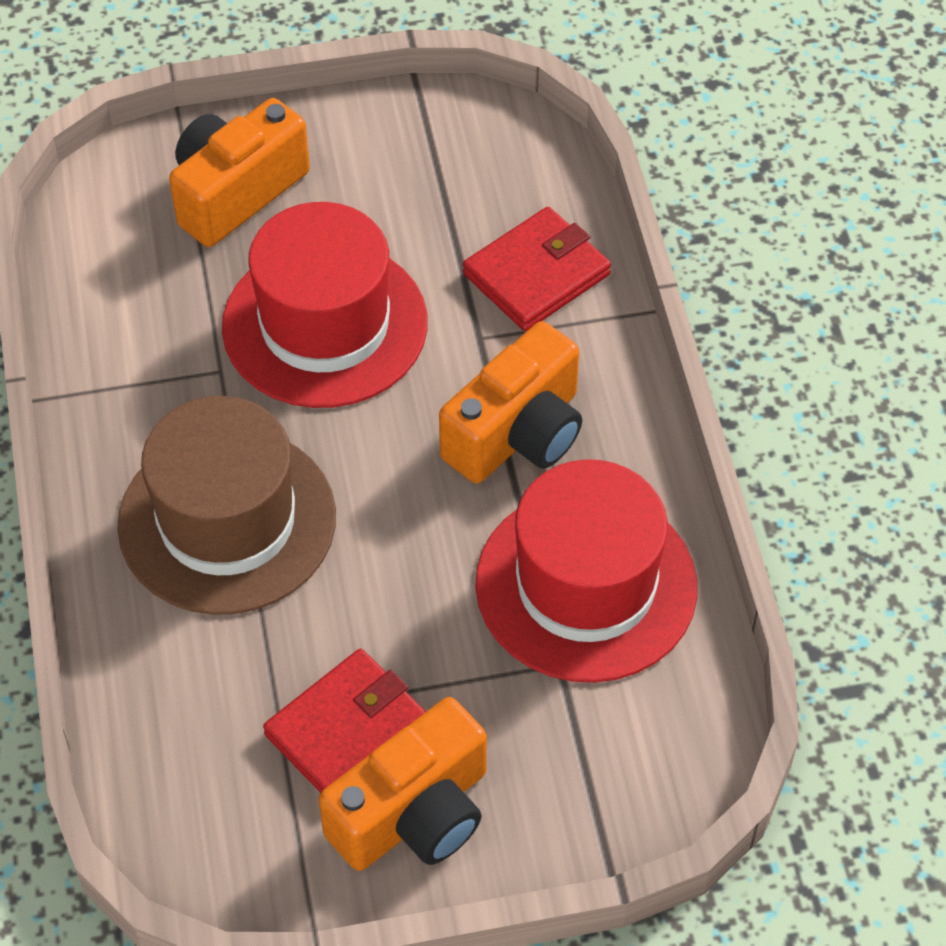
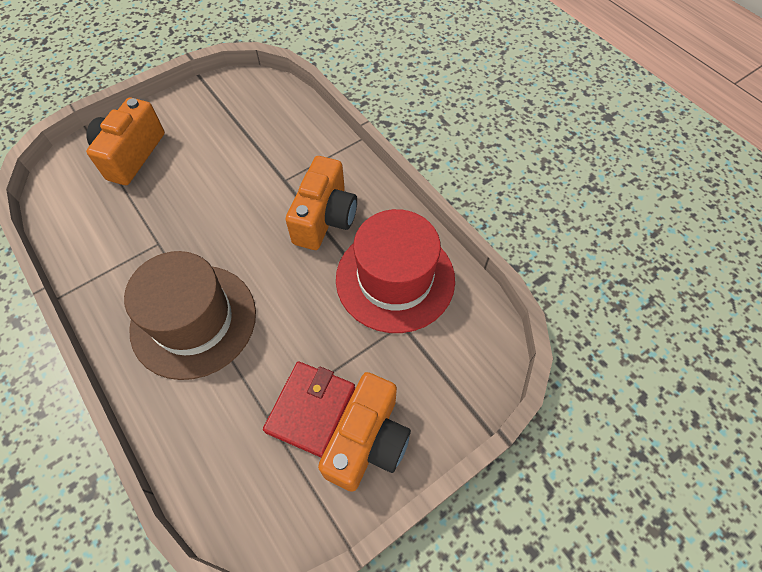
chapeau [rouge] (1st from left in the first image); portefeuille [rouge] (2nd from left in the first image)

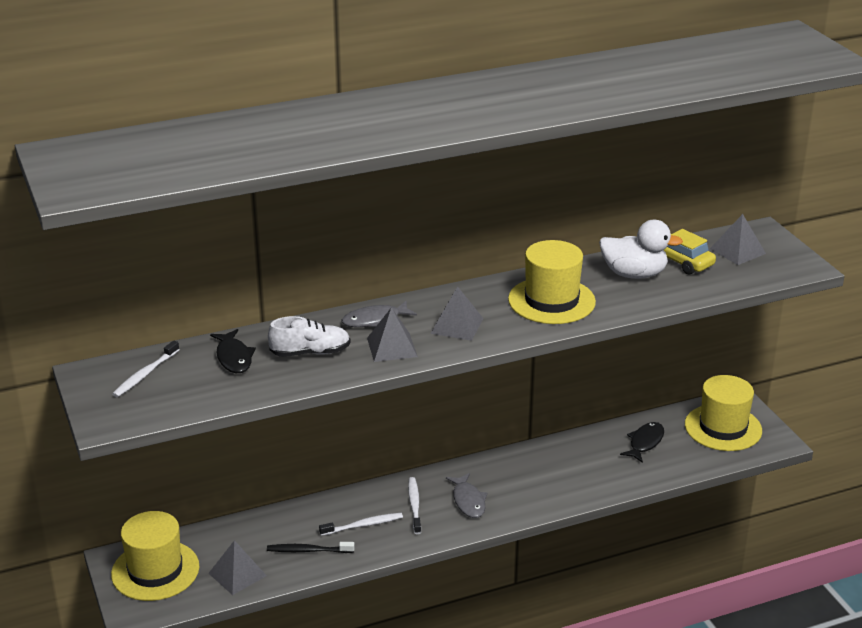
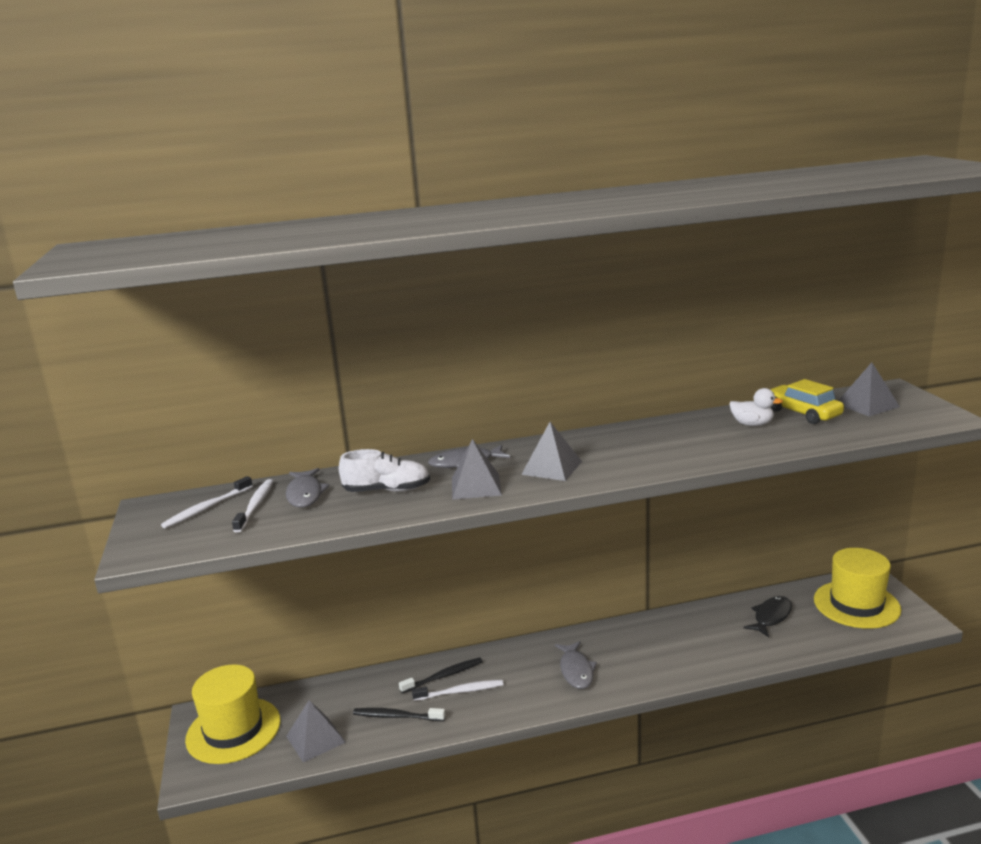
chapeau [jaune] (2nd from left in the first image); brosse à dents [noir] (2nd from left); brosse à dents [blanc] (2nd from left); poisson [gris] (1st from left); canard [blanc]

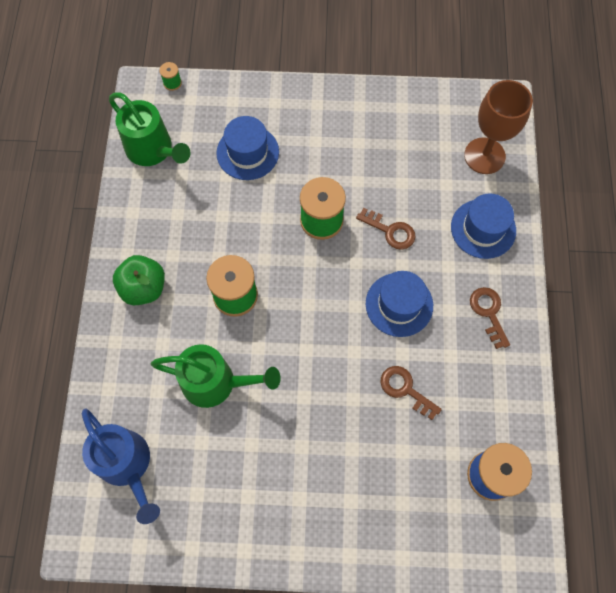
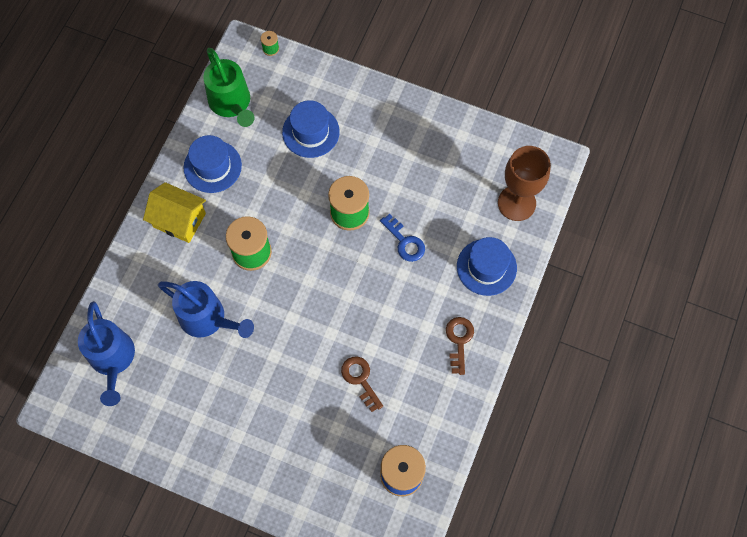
chapeau [bleu] (1st from left); maison [jaune]; arrosoir [bleu] (2nd from left); clé [bleu]

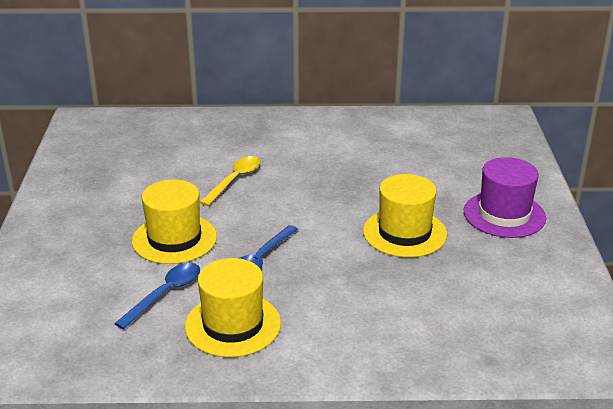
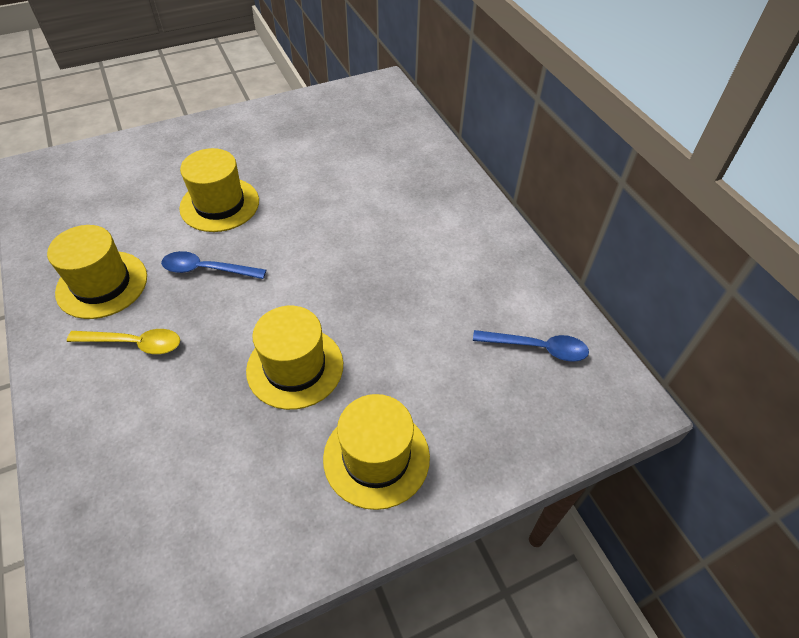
cuillère [bleu] (2nd from left); cuillère [jaune]; chapeau [jaune] (4th from left)

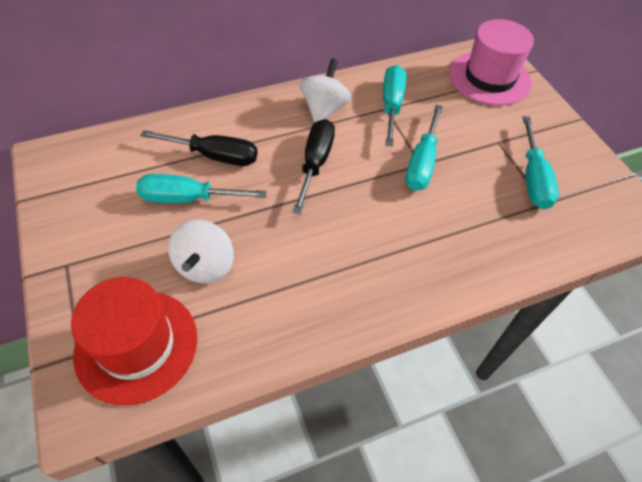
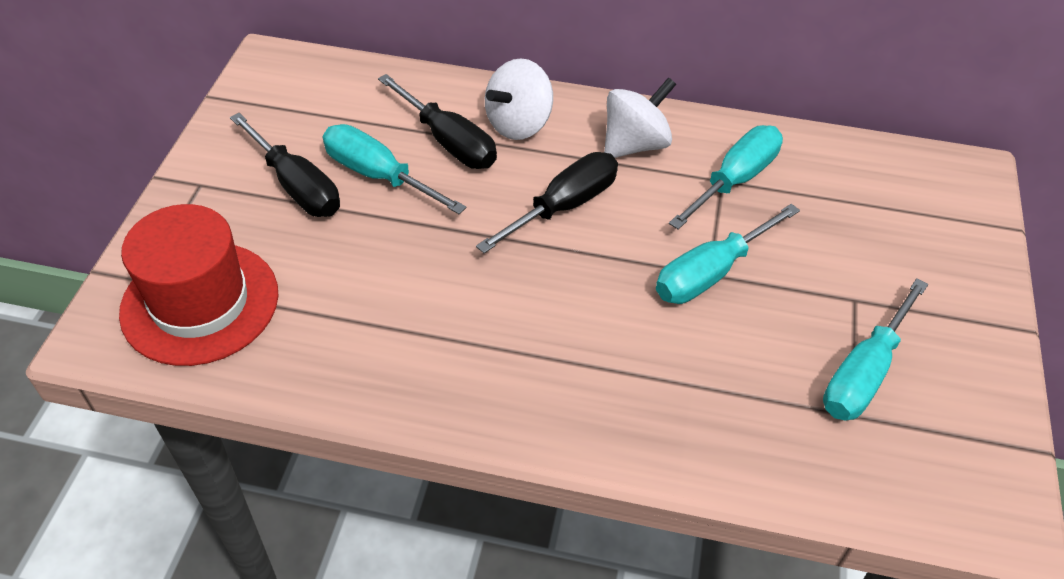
chapeau [rose]; tournevis [noir] (1st from left); toupie [blanc] (1st from left)

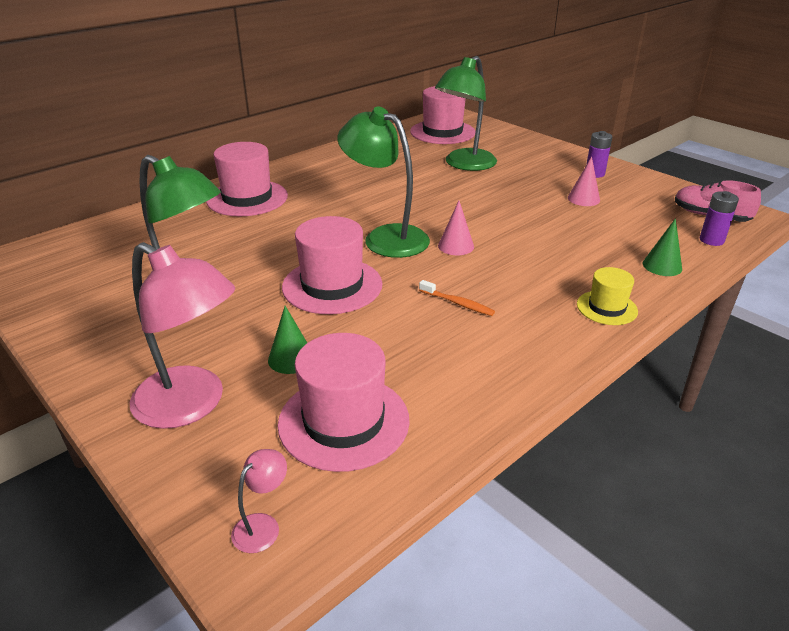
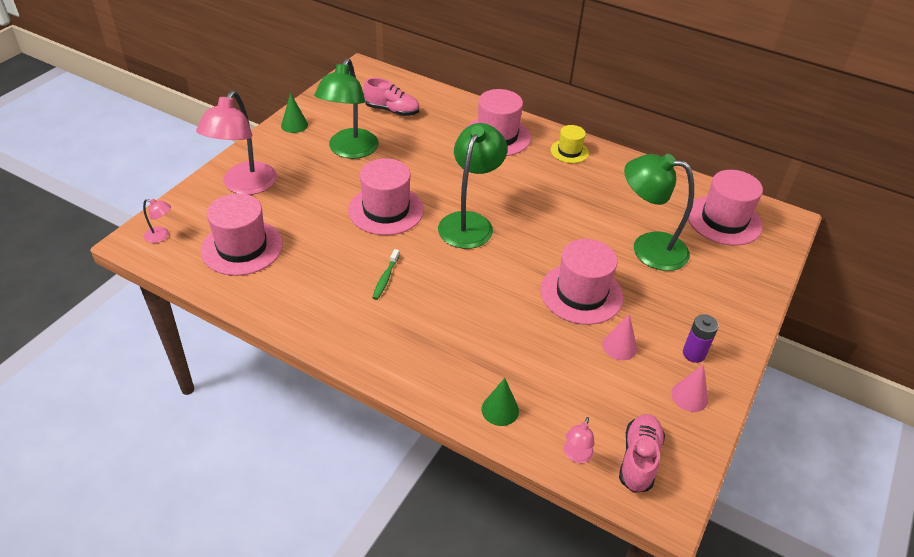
chaussure [rose] (1st from left); chapeau [rose] (4th from left); cône [vert] (1st from left); cône [rose] (2nd from left); chapeau [jaune]; lampe [rose] (3rd from left); brosse à dents [vert]

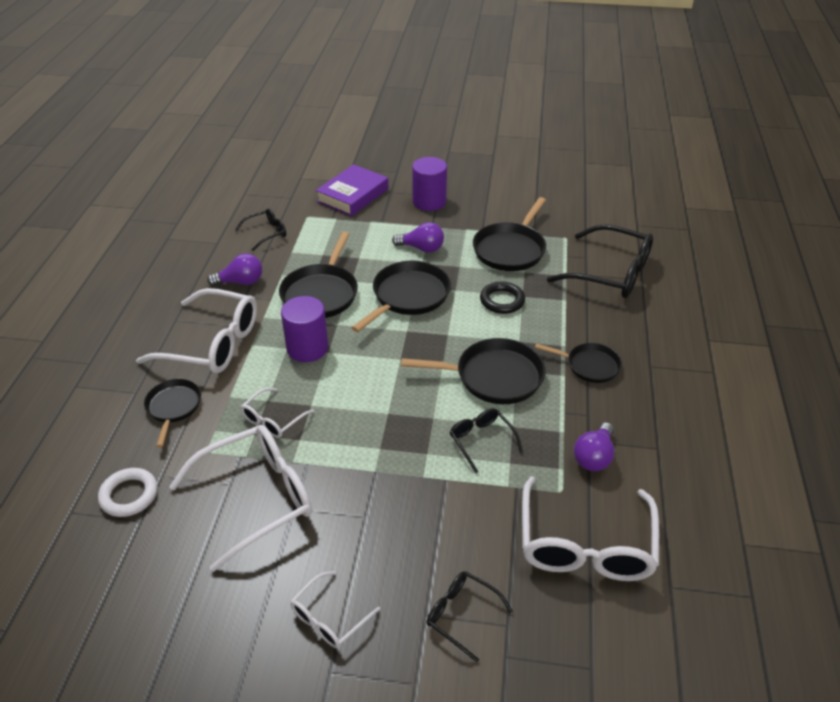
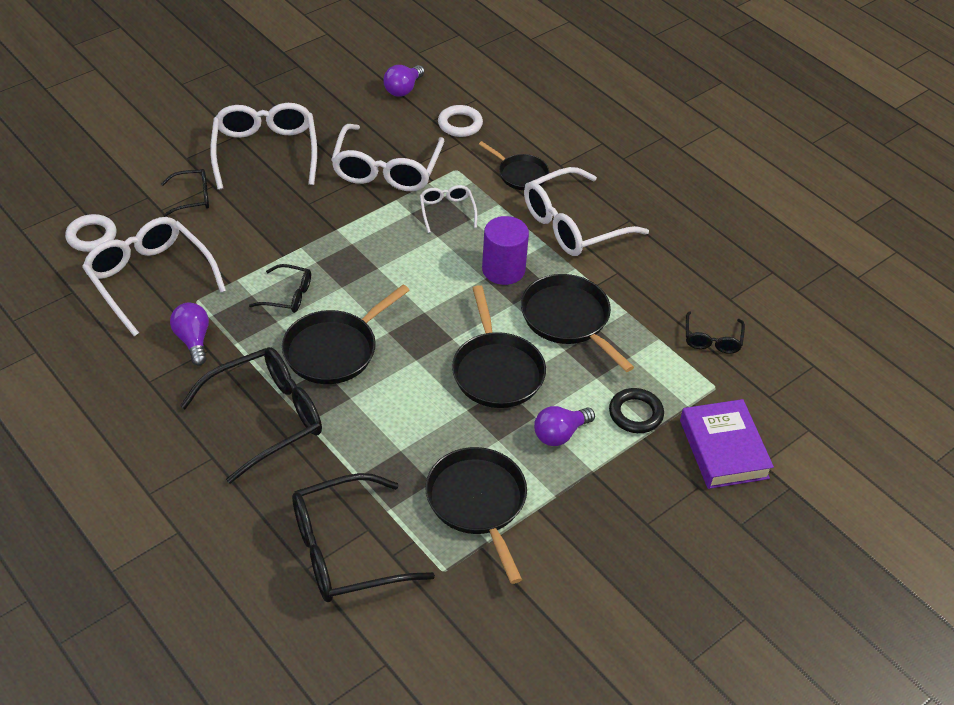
cylindre [violet] (2nd from left in the first image); anneau [blanc] (1st from left); ampoule [violet] (2nd from left); anneau [noir]; lunettes [noir] (2nd from left); lunettes [blanc] (2nd from left)

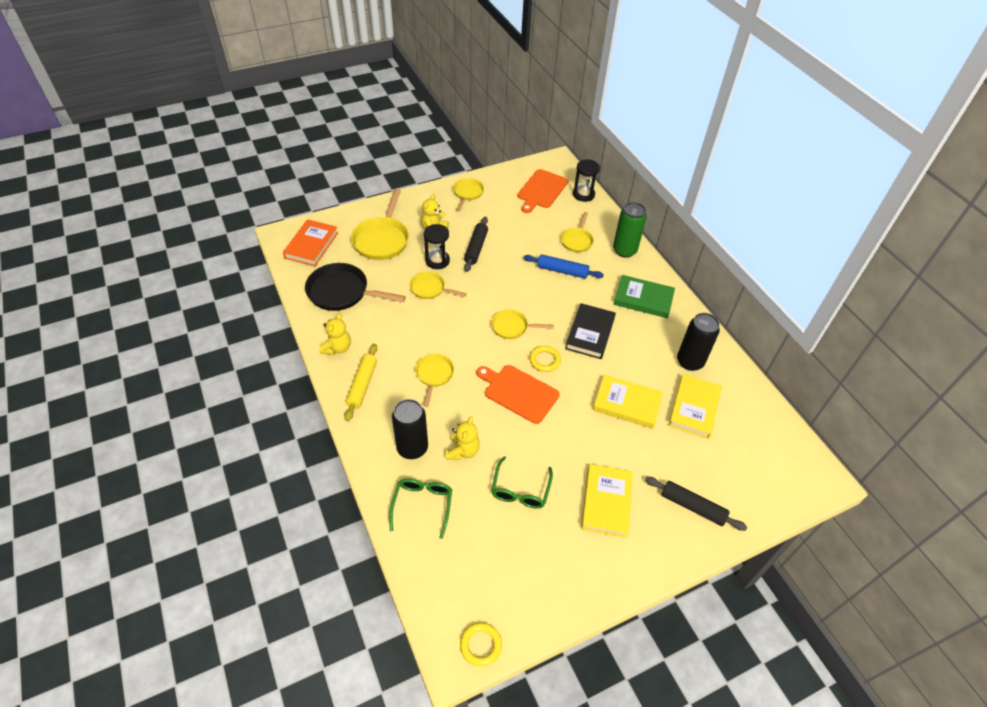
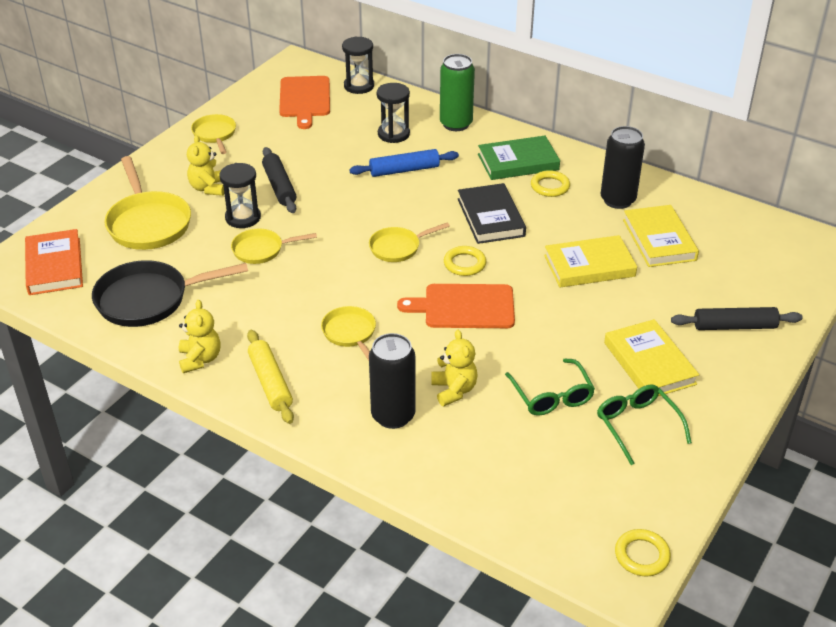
anneau [jaune] (2nd from left); lunettes [vert] (2nd from left); sablier [noir] (3rd from left)

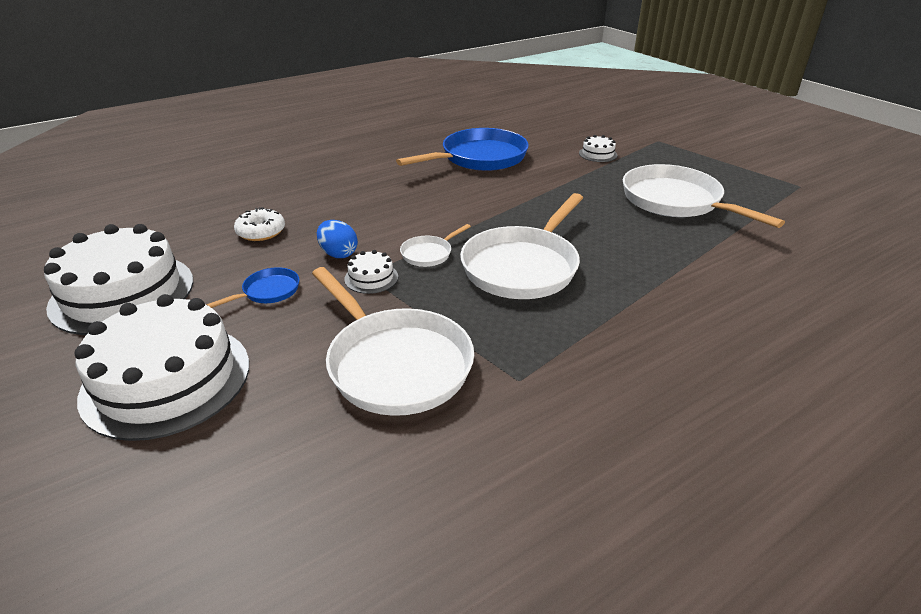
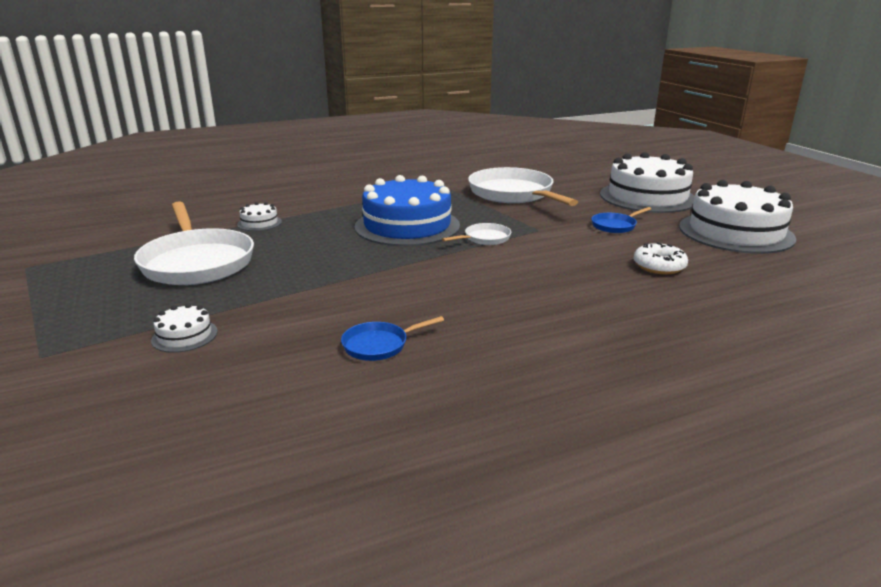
œuf [bleu]; gâteau [blanc] (2nd from left); gâteau [bleu]; poêle [bleu] (1st from left)

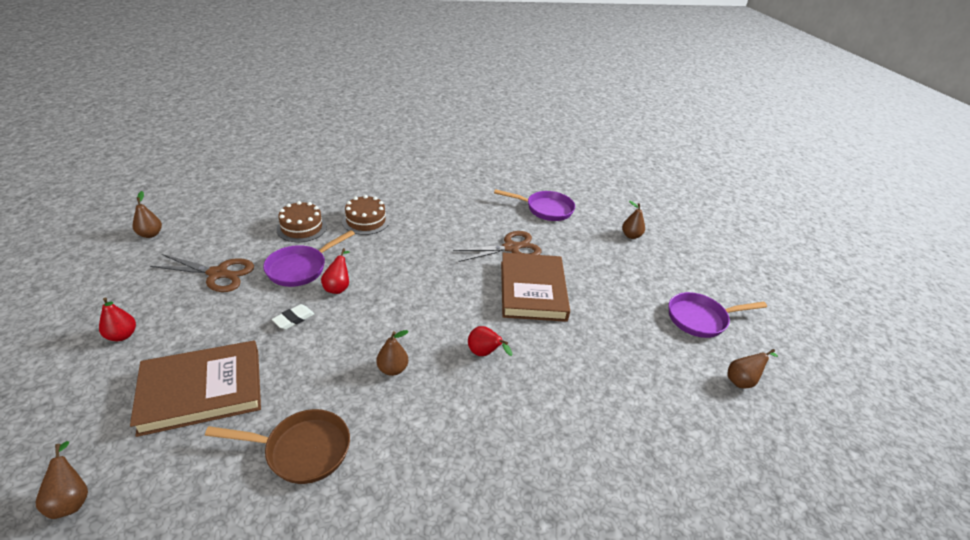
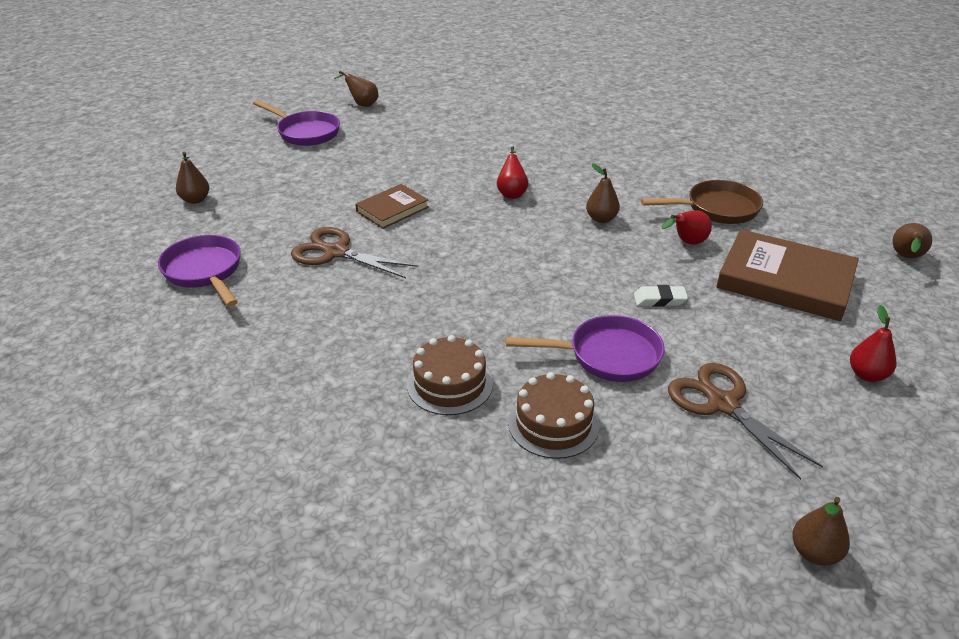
poire [rouge] (2nd from left); poêle [marron]; livre [marron] (1st from left)

